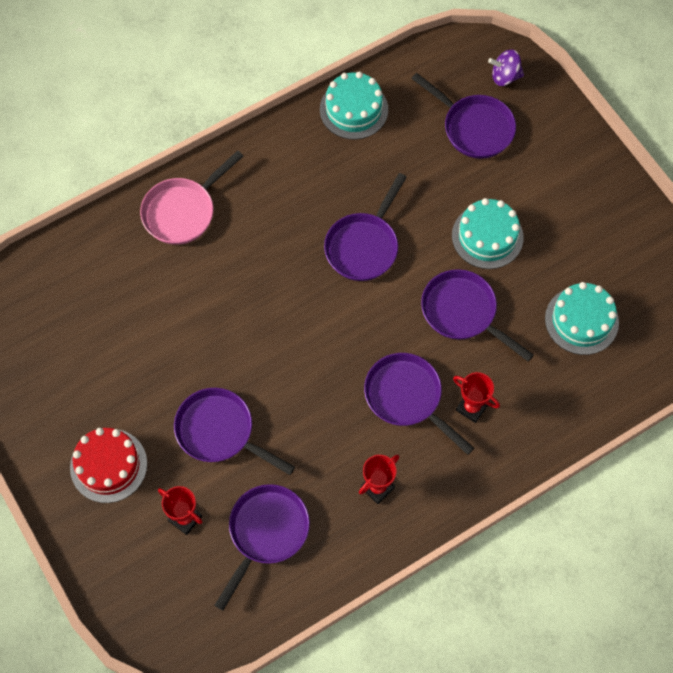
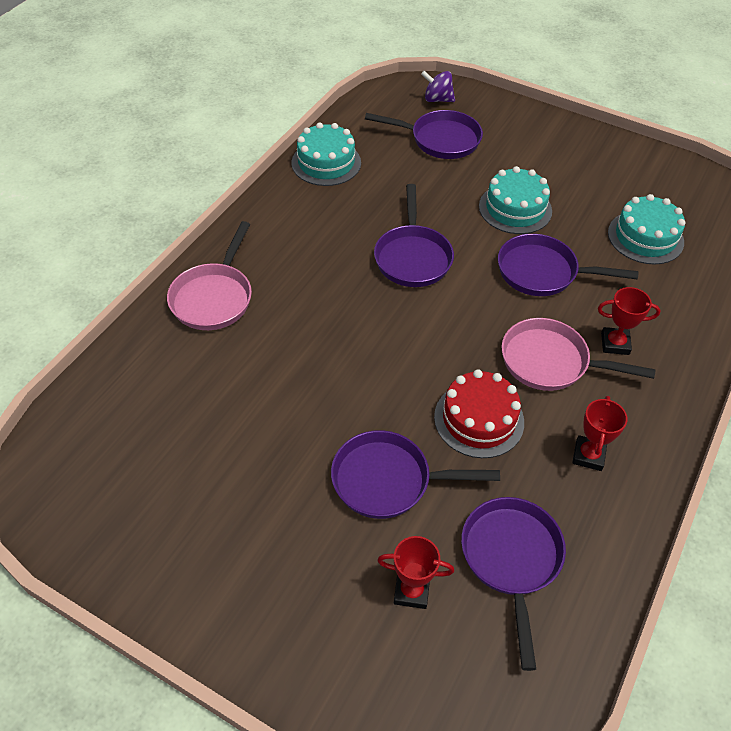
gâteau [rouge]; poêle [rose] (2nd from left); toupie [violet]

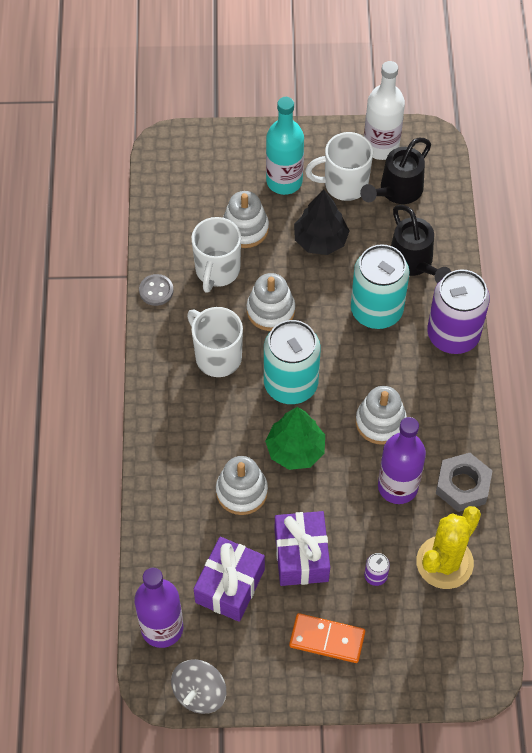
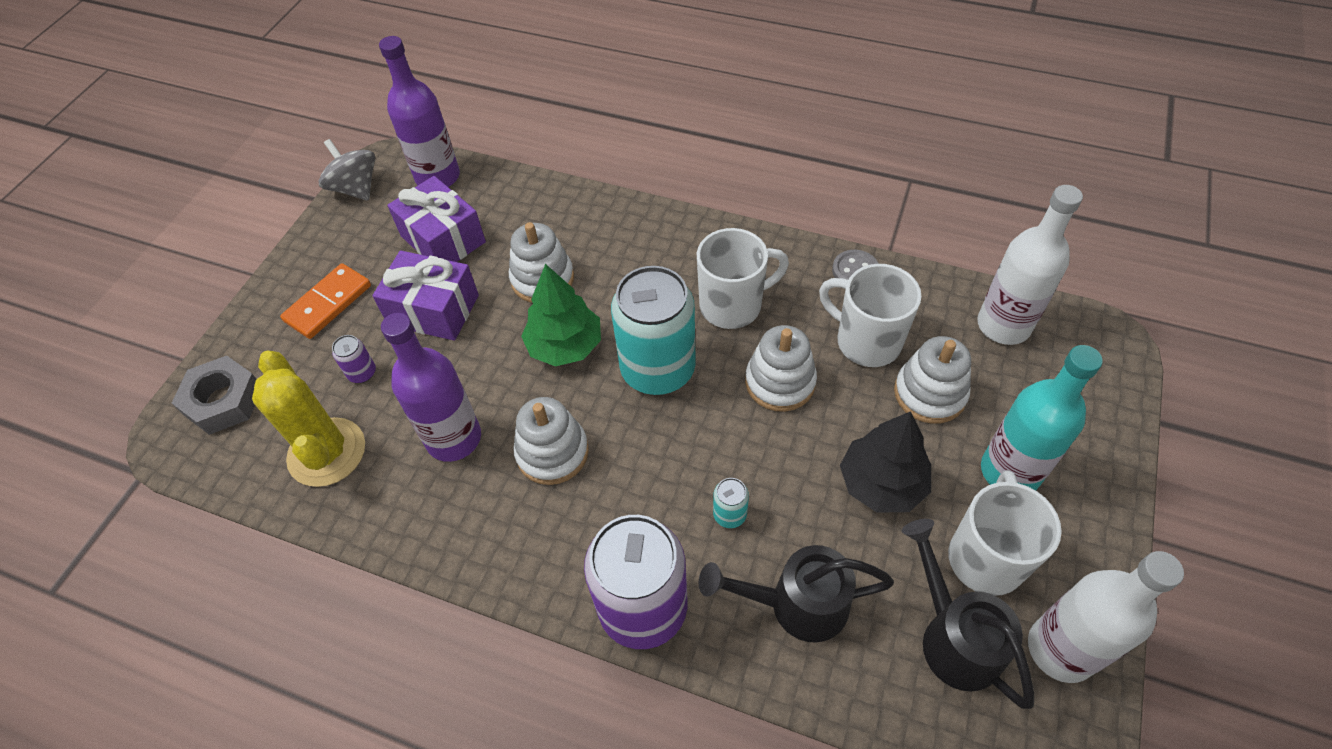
bouteille [blanc] (1st from left); écrou [gris]; canette [turquoise] (2nd from left)

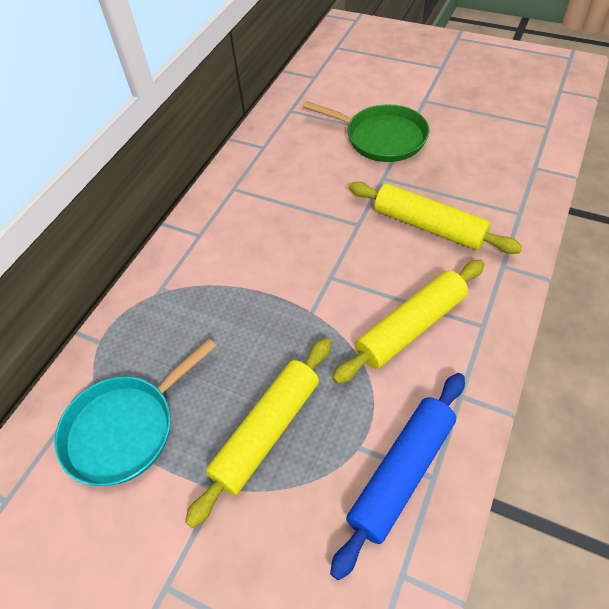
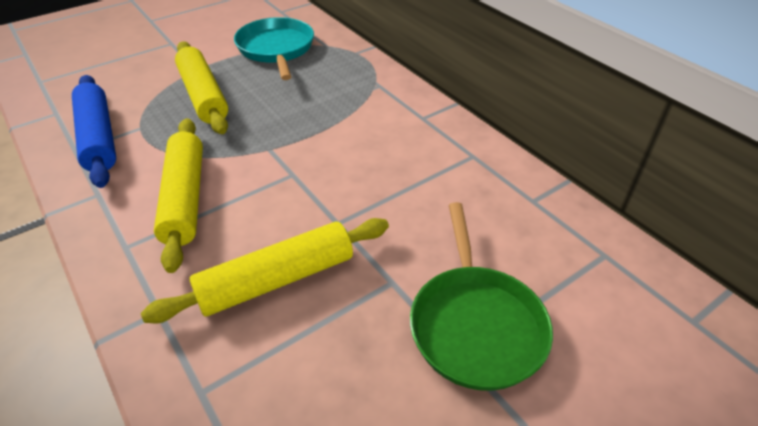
poêle [vert]

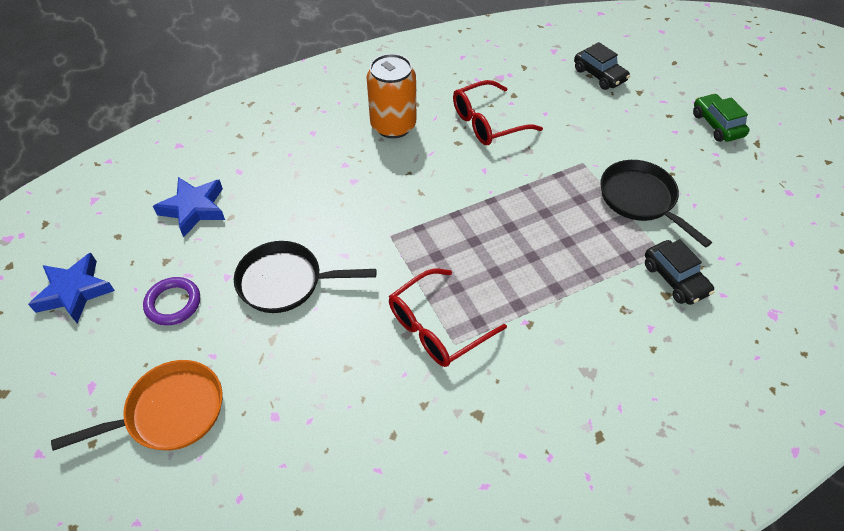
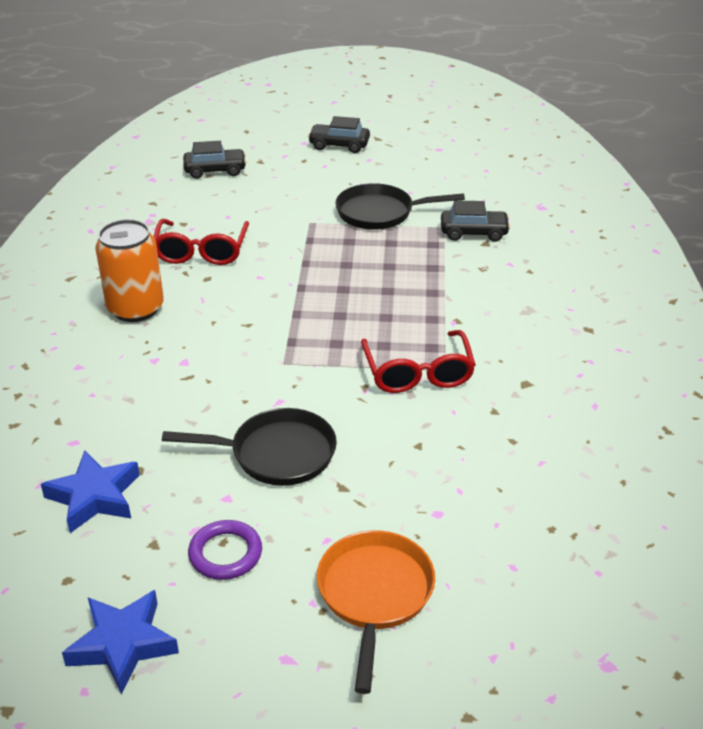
voiture [noir] (2nd from left); poêle [noir] (1st from left)

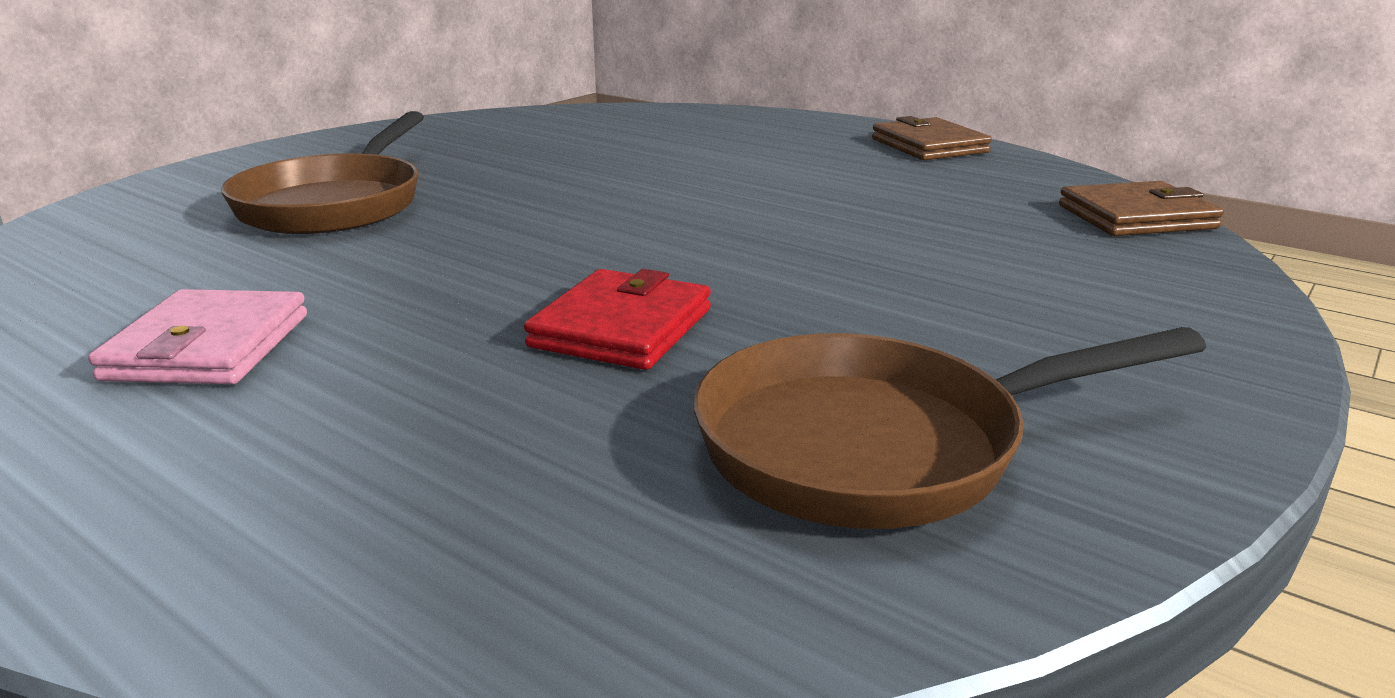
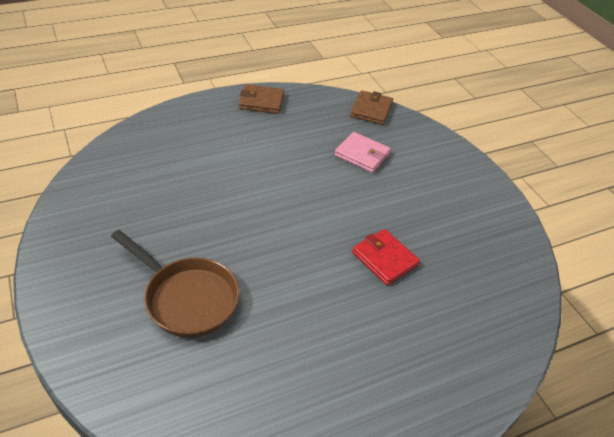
poêle [marron] (2nd from left in the first image); portefeuille [rose]

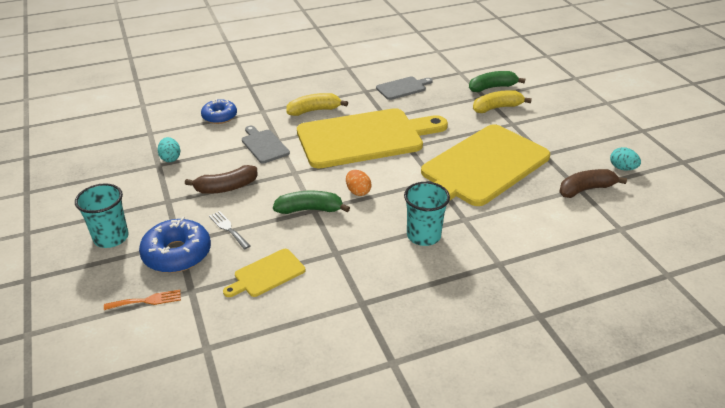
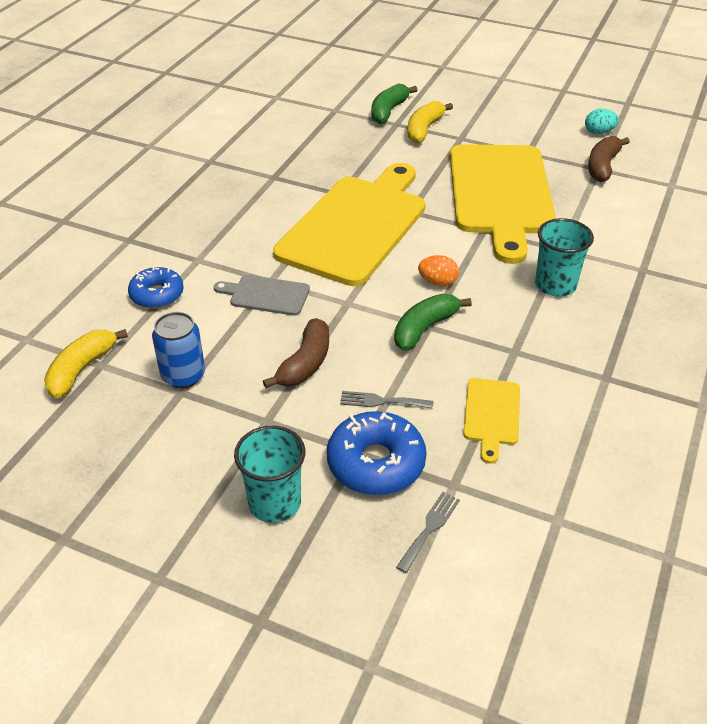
planche à découper [gris] (2nd from left in the first image); banane [jaune] (1st from left); canette [bleu]; fourchette [gris] (2nd from left)

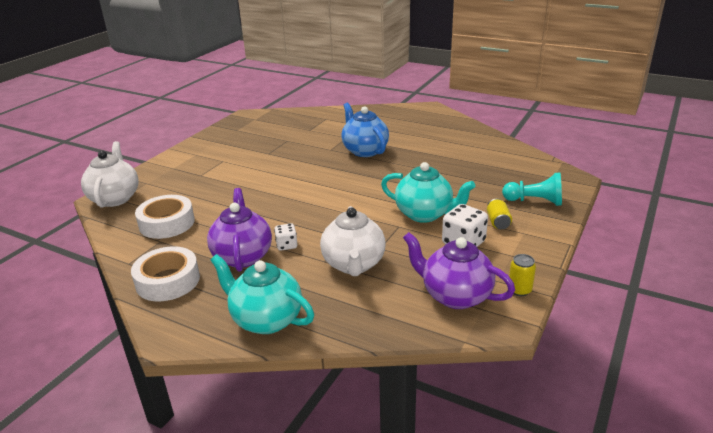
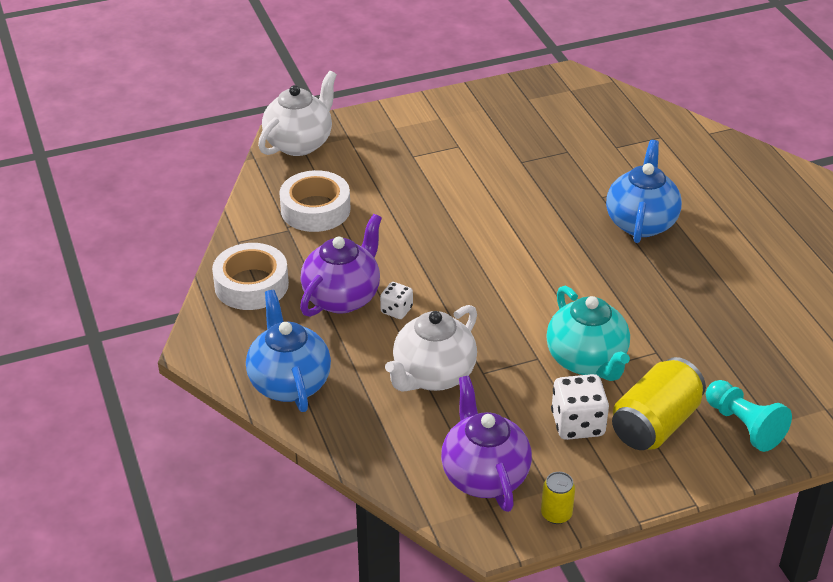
théière [bleu] (1st from left); canette [jaune] (2nd from left)

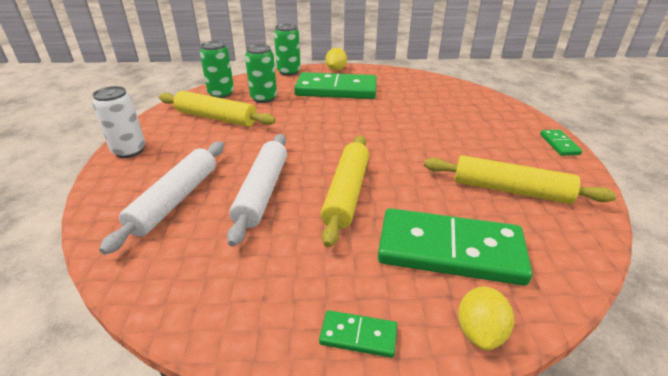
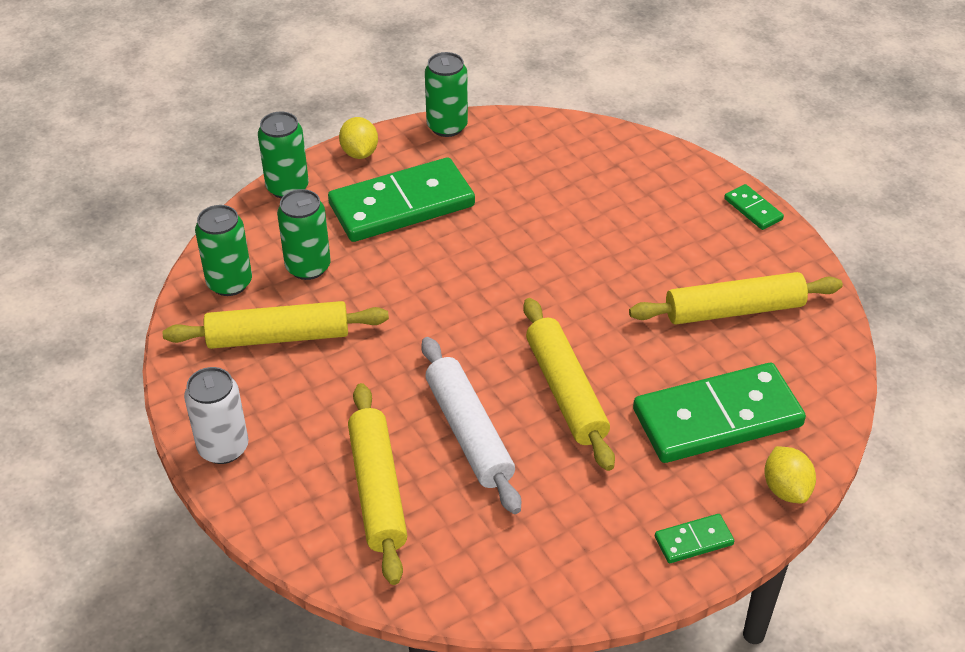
canette [vert] (4th from left); rouleau à pâtisserie [jaune] (2nd from left)

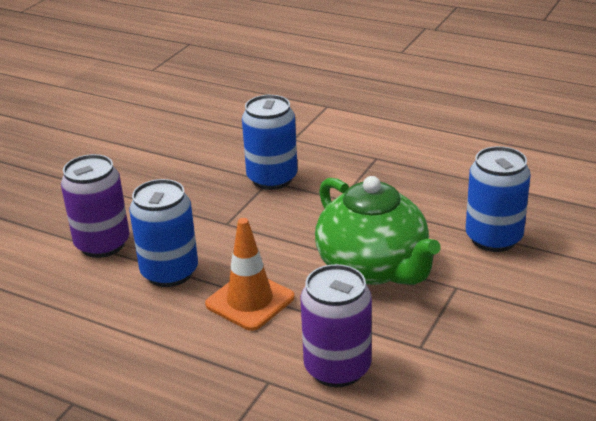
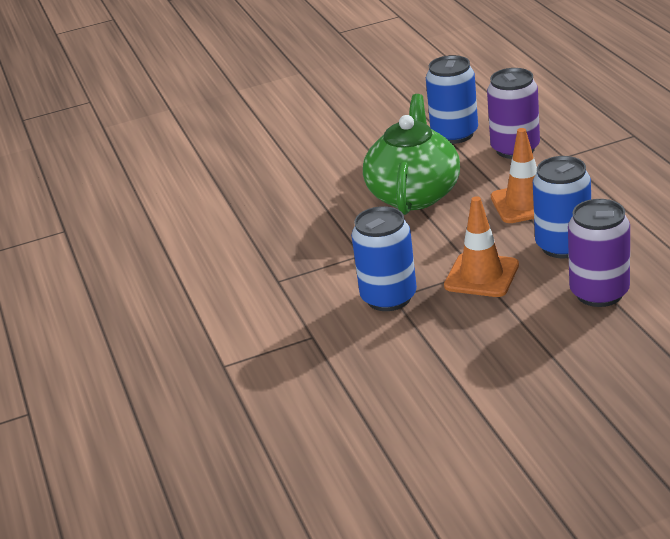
cône de chantier [orange] (1st from left); canette [bleu] (2nd from left)

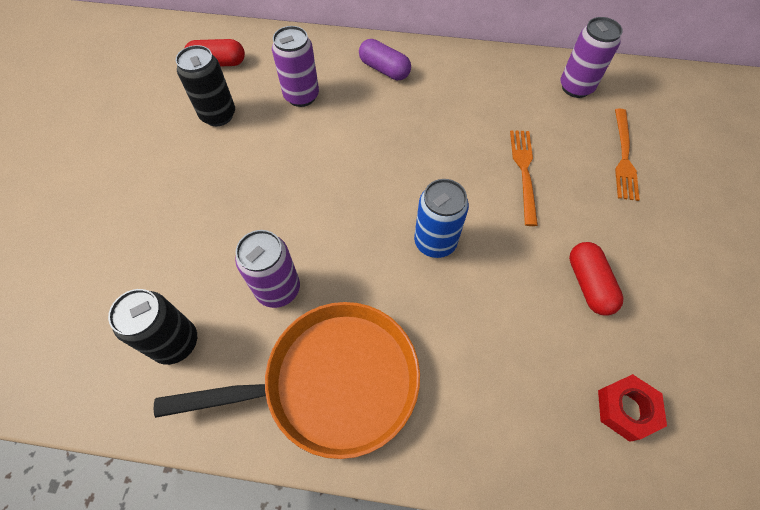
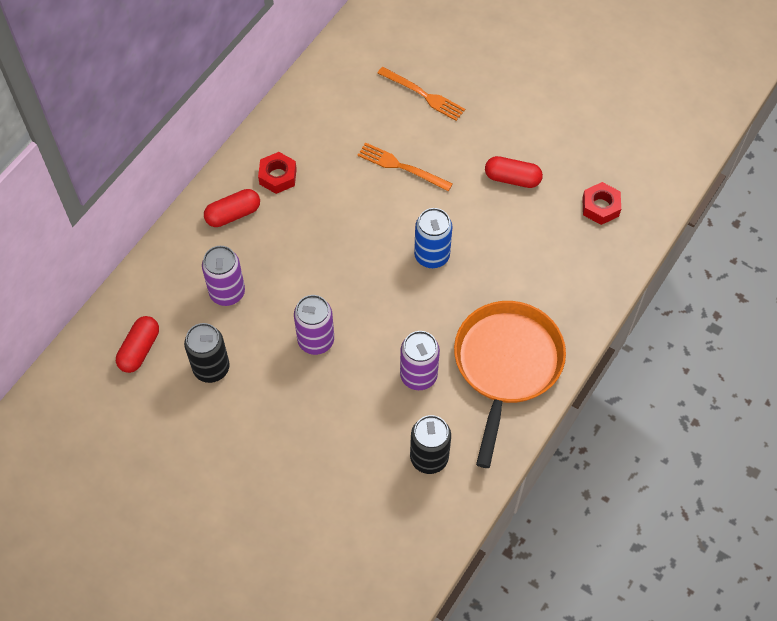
écrou [rouge] (1st from left); canette [violet] (2nd from left); gélule [rouge] (2nd from left)

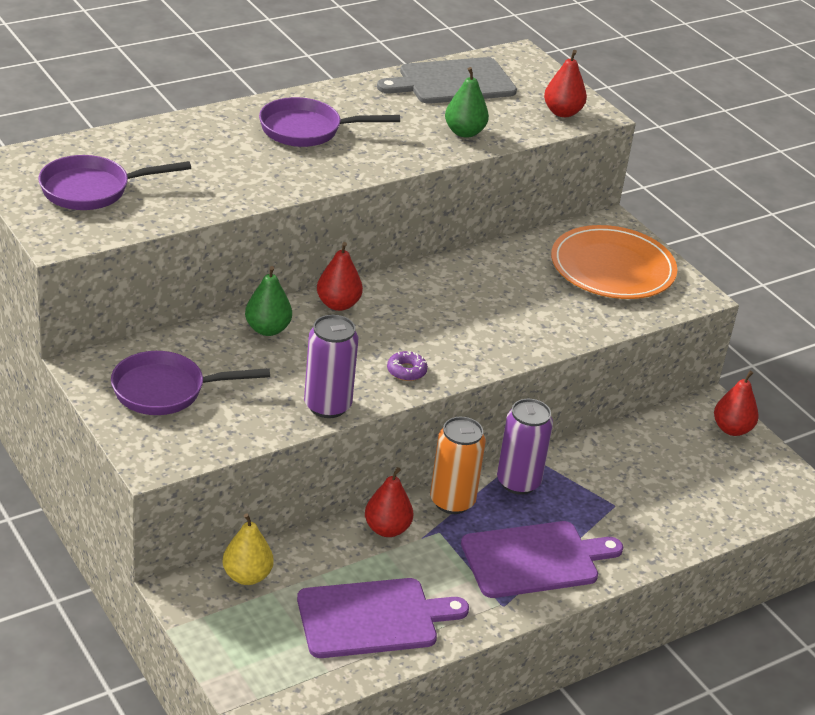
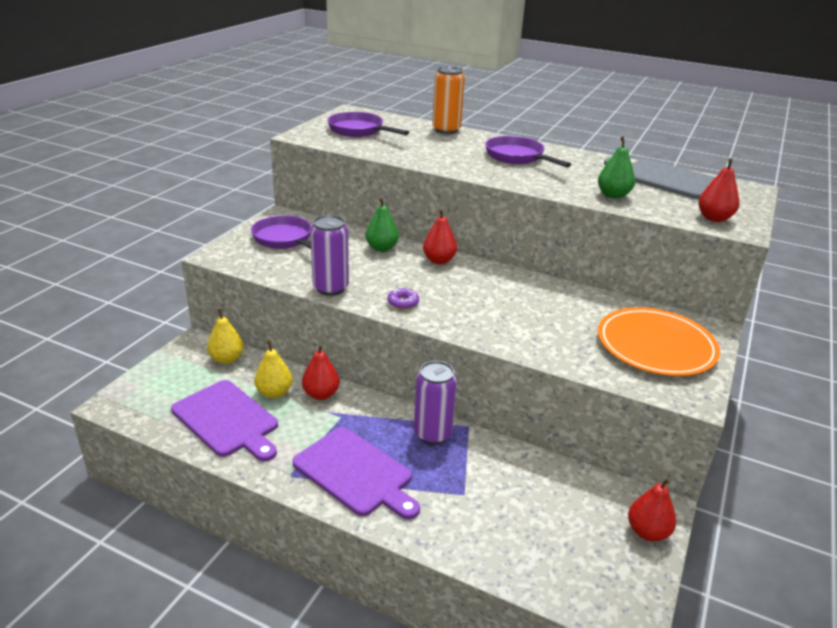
poire [jaune] (2nd from left); canette [orange]

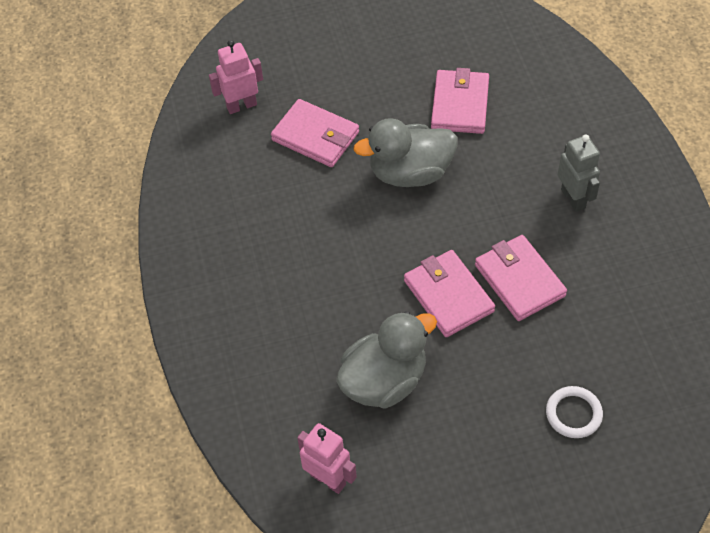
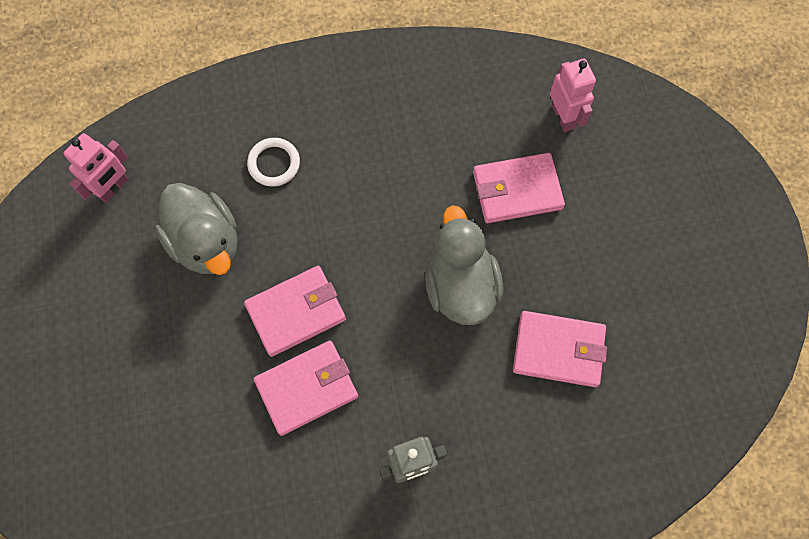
anneau [blanc]; portefeuille [rose] (3rd from left)

